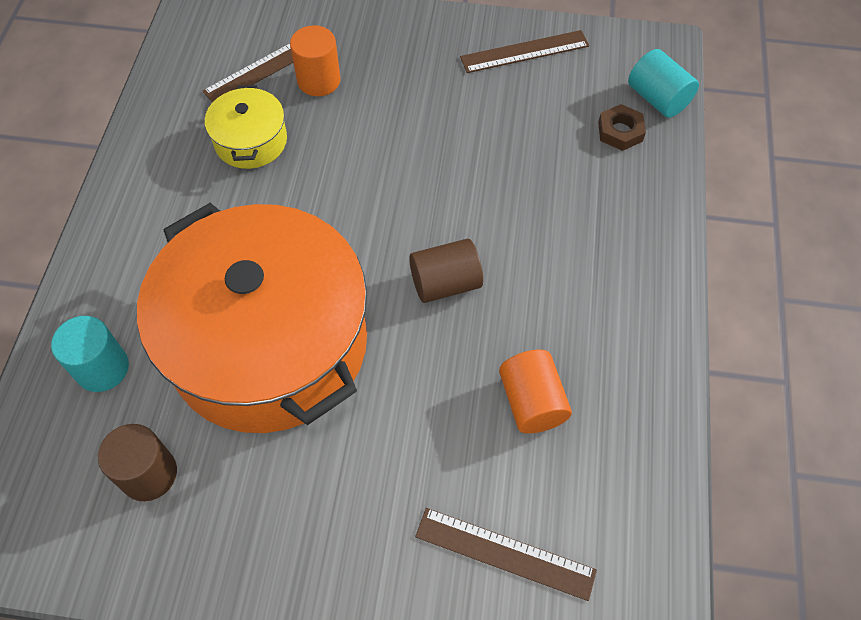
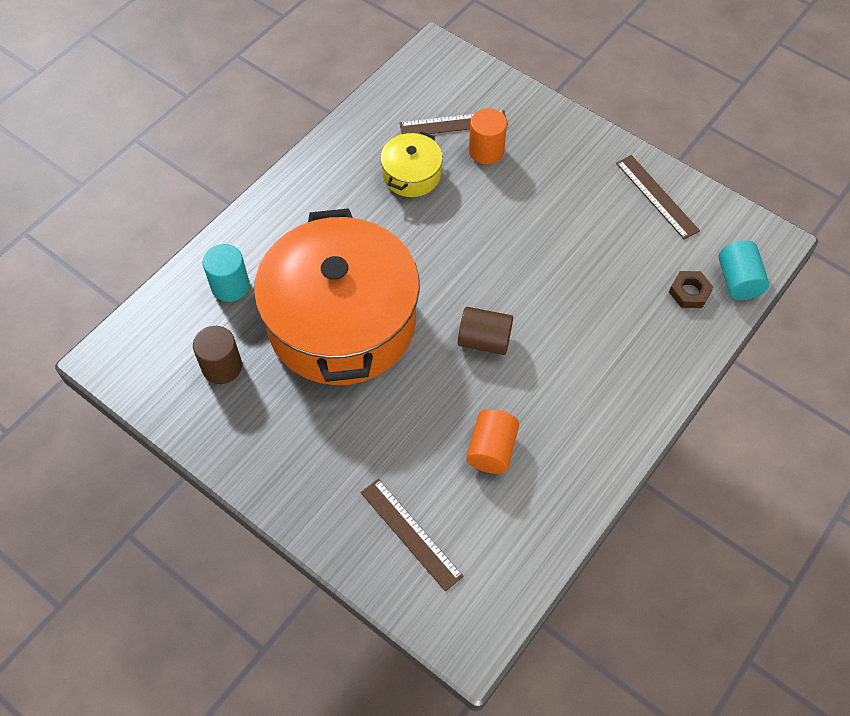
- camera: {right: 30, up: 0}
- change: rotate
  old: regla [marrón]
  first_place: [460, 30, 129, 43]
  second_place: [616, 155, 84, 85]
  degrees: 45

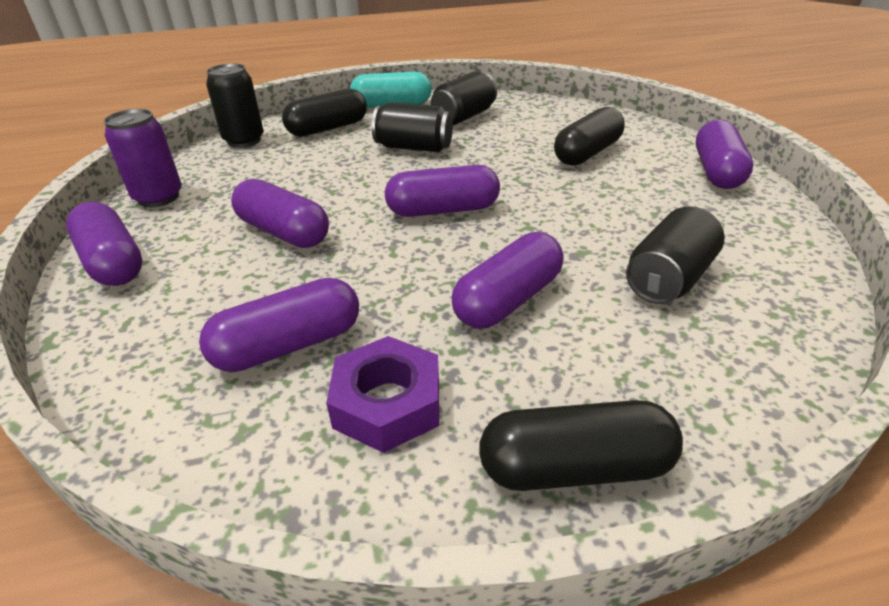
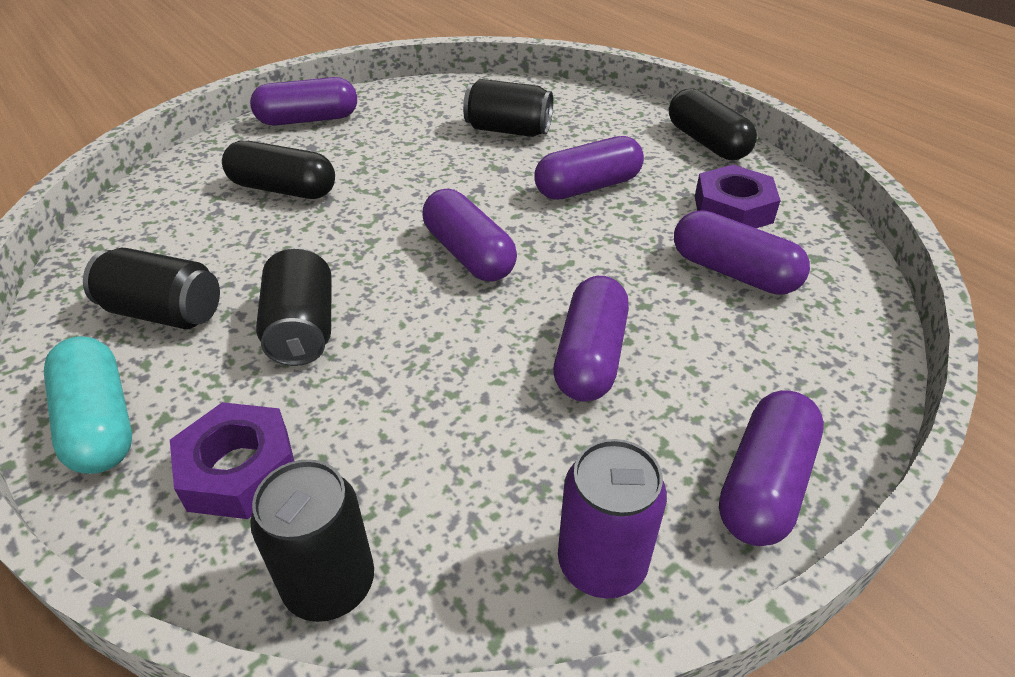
- camera: {right: -115, up: 5}
- change: replace
  old: cápsula [negro]
  new: tuerca [morado]
  first_place: [282, 89, 85, 48]
  second_place: [170, 402, 124, 117]
- change: rotate
  old: cápsula [morado]
  first_place: [452, 232, 112, 97]
  second_place: [534, 136, 110, 64]
  degrees: -45

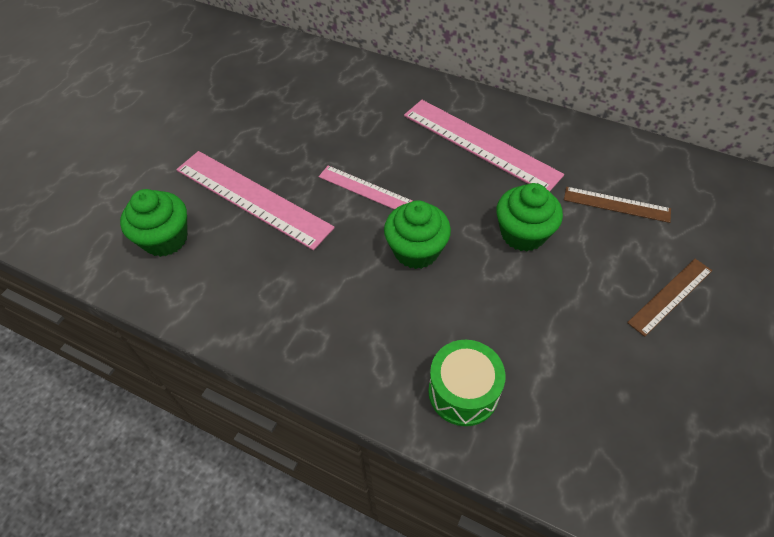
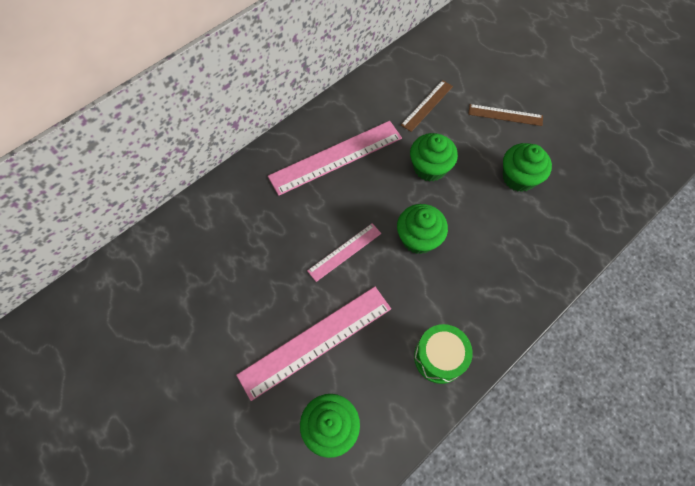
- camera: {right: -70, up: 10}
- change: rotate
  old: regla [marrón]
  first_place: [627, 259, 85, 78]
  second_place: [468, 104, 75, 22]
  degrees: -60
- change: move
  old: tambor [verde]
  first_place: [428, 340, 77, 86]
  second_place: [414, 324, 59, 60]
- change: insert
  new: magdalena [verde]
  second_place: [503, 143, 49, 49]

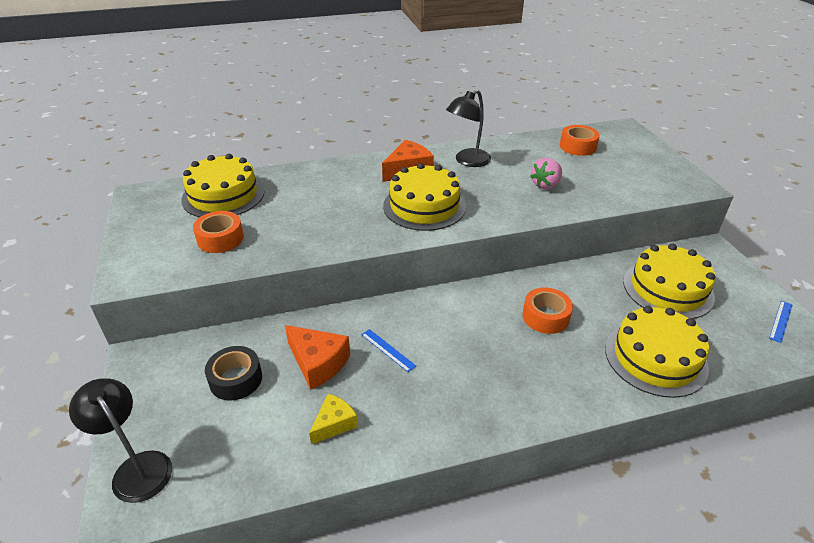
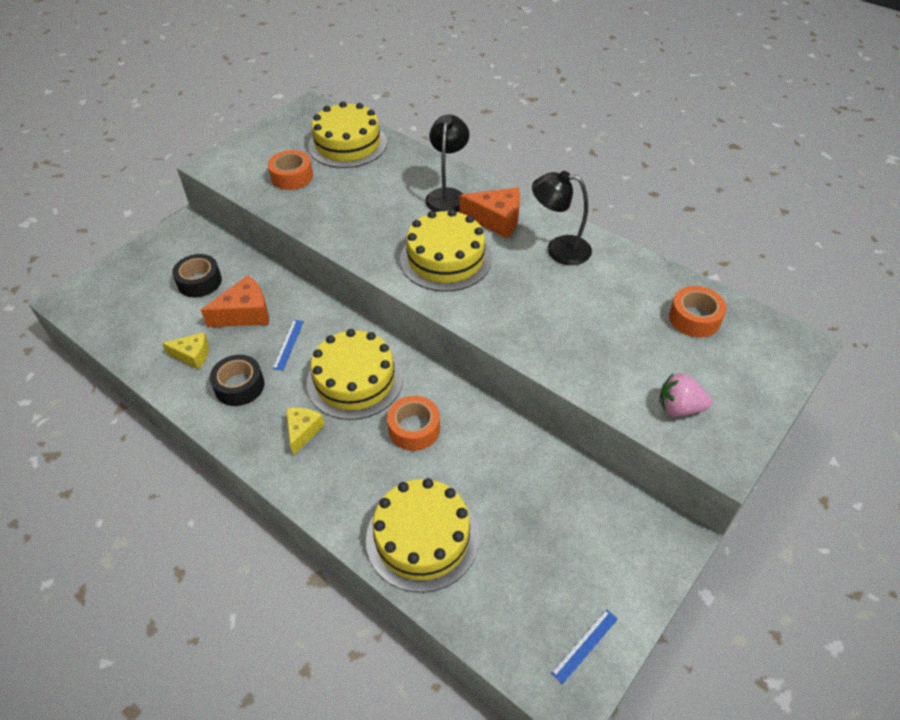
- camera: {right: 55, up: 10}
- change: move
  old: fresa [rosa]
  first_place: [530, 158, 32, 32]
  second_place: [659, 373, 53, 44]
- change: move
  old: tarta [amarillo]
  first_place: [623, 244, 93, 75]
  second_place: [307, 329, 96, 91]
- change: rotate
  old: regla [azul]
  first_place: [769, 301, 24, 42]
  second_place: [551, 609, 67, 75]
  degrees: -45
- change: rotate
  old: queso [naranja]
  first_place: [285, 325, 65, 65]
  second_place: [201, 275, 68, 52]
  degrees: -120
- change: move
  old: lámpara [negro]
  first_place: [69, 378, 103, 125]
  second_place: [425, 115, 44, 97]
- change: insert
  new: cinta adhesiva [negro]
  second_place: [210, 355, 54, 51]
- change: insert
  new: queso [amarillo]
  second_place: [286, 408, 39, 47]

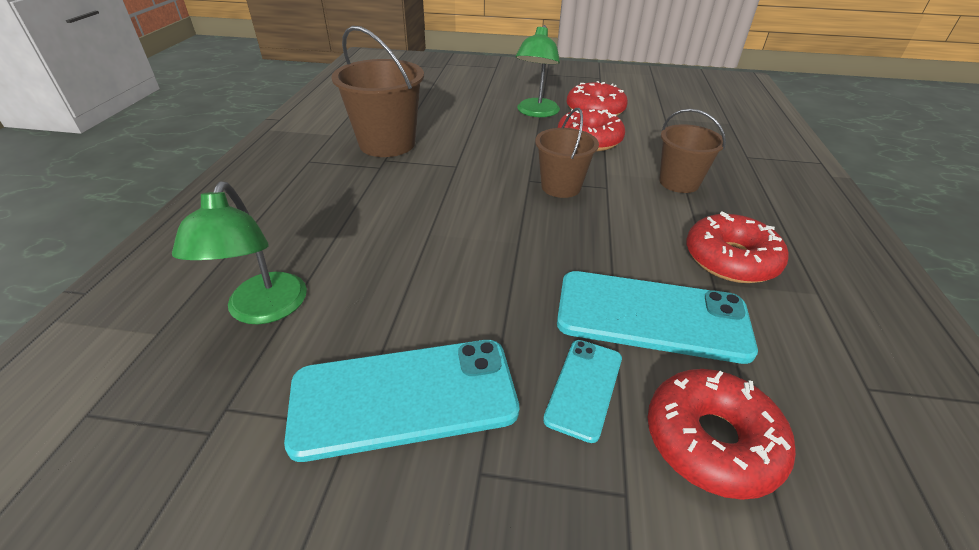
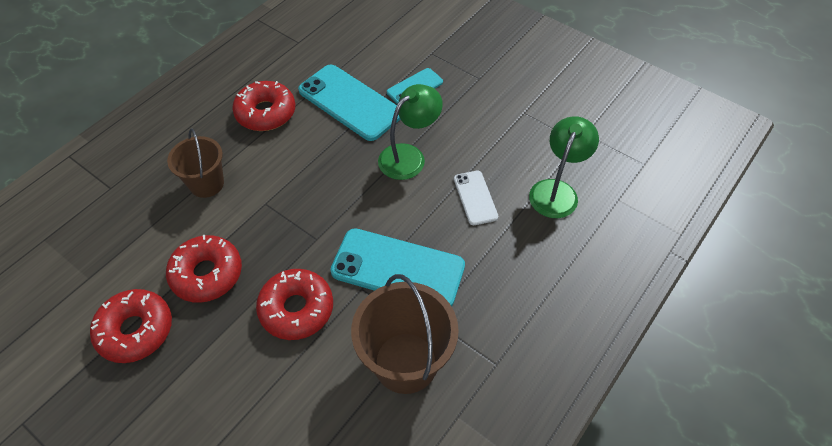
- camera: {right: -150, up: 15}
- change: move
  old: lámpara [verde]
  first_place: [515, 25, 45, 92]
  second_place: [378, 84, 65, 96]
- change: delete
  old: balde [marrón]
  first_place: [535, 108, 64, 90]
- change: move
  old: móvil [turquesa]
  first_place: [284, 340, 235, 122]
  second_place: [330, 228, 135, 79]
- change: move
  old: rosquilla [rojo]
  first_place: [648, 369, 148, 131]
  second_place: [256, 269, 77, 71]
- change: insert
  new: móvil [blanco]
  second_place: [454, 171, 44, 54]

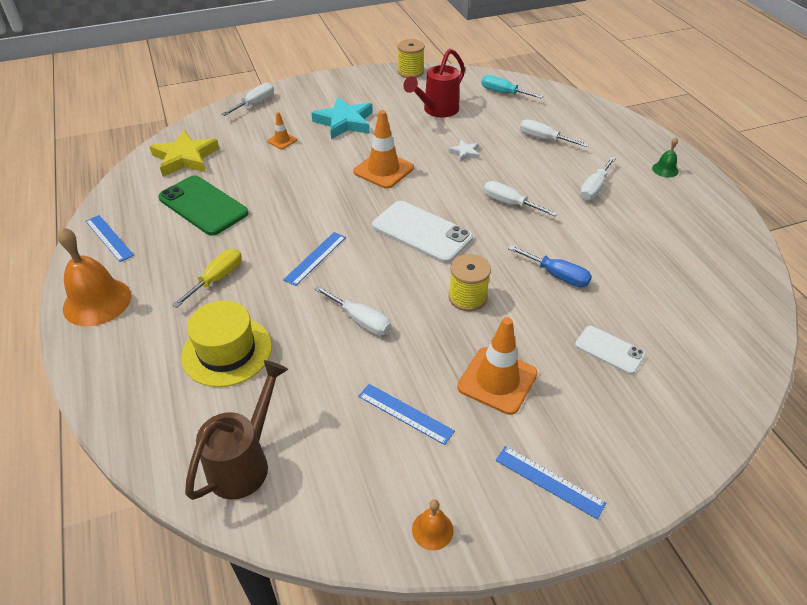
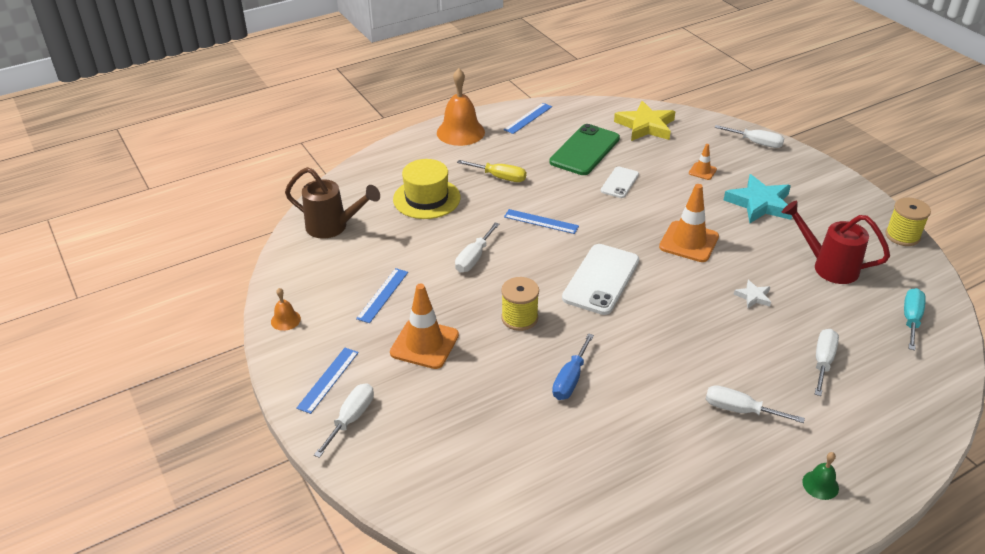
- camera: {right: 80, up: -5}
- change: move
  old: destornillador [blanco]
  first_place: [483, 181, 75, 35]
  second_place: [314, 383, 60, 75]
- change: move
  old: móvil [blanco]
  first_place: [575, 326, 71, 48]
  second_place: [601, 166, 38, 32]

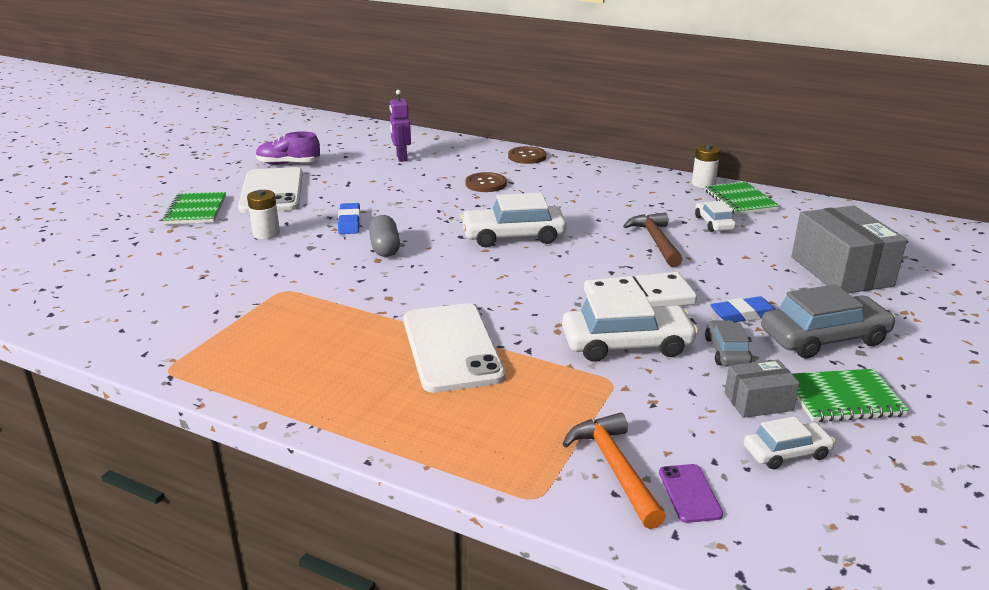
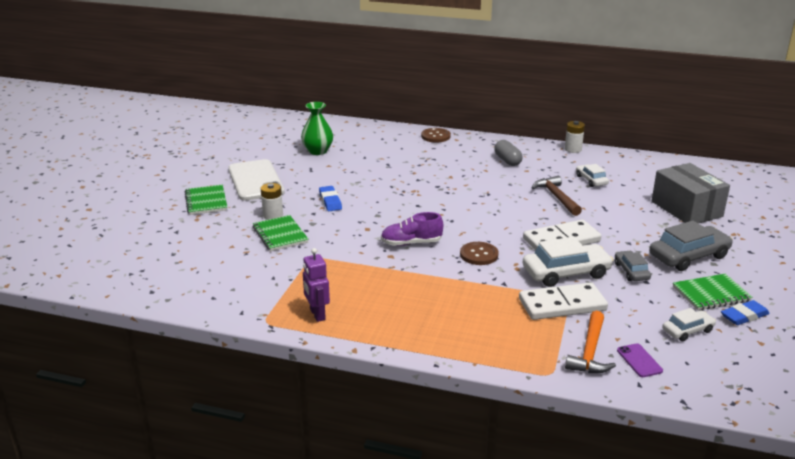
- camera: {right: -10, up: 0}
- change: move
  old: robot [morado]
  first_place: [389, 90, 22, 72]
  second_place: [303, 248, 27, 74]
- change: move
  old: zapato [morado]
  first_place: [256, 132, 64, 33]
  second_place: [381, 212, 62, 34]
- change: move
  old: botón [marrón]
  first_place: [466, 172, 41, 20]
  second_place: [460, 242, 39, 23]
- change: move
  old: cuaderno [verde]
  first_place: [705, 182, 75, 33]
  second_place: [253, 215, 56, 36]
- change: delete
  old: coche [blanco]
  first_place: [460, 193, 107, 54]
- change: move
  old: cápsula [gris]
  first_place: [369, 215, 31, 42]
  second_place: [494, 140, 29, 26]
- change: move
  old: goma de borrar [azul]
  first_place: [710, 296, 66, 26]
  second_place: [721, 300, 49, 25]
- change: delete
  old: móvil [blanco]
  first_place: [403, 303, 103, 90]
- change: delete
  old: caja [gris]
  first_place: [724, 360, 76, 58]
- change: rotate
  old: martillo [naranja]
  first_place: [563, 413, 103, 116]
  second_place: [565, 311, 51, 62]
  degrees: -135
- change: insert
  new: florero [verde]
  second_place: [301, 102, 32, 53]
- change: insert
  new: ficha de dominó [blanco]
  second_place: [519, 282, 89, 38]

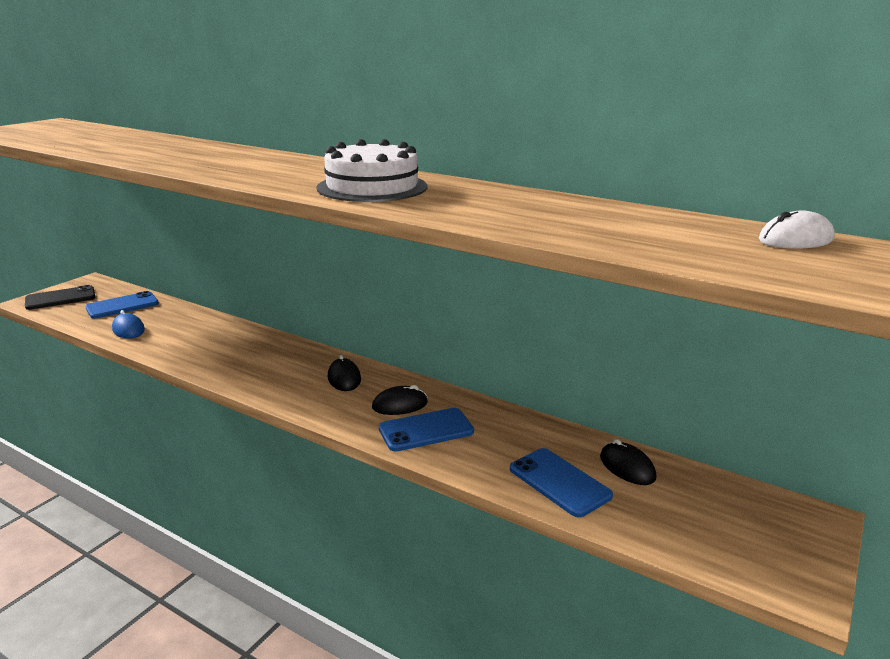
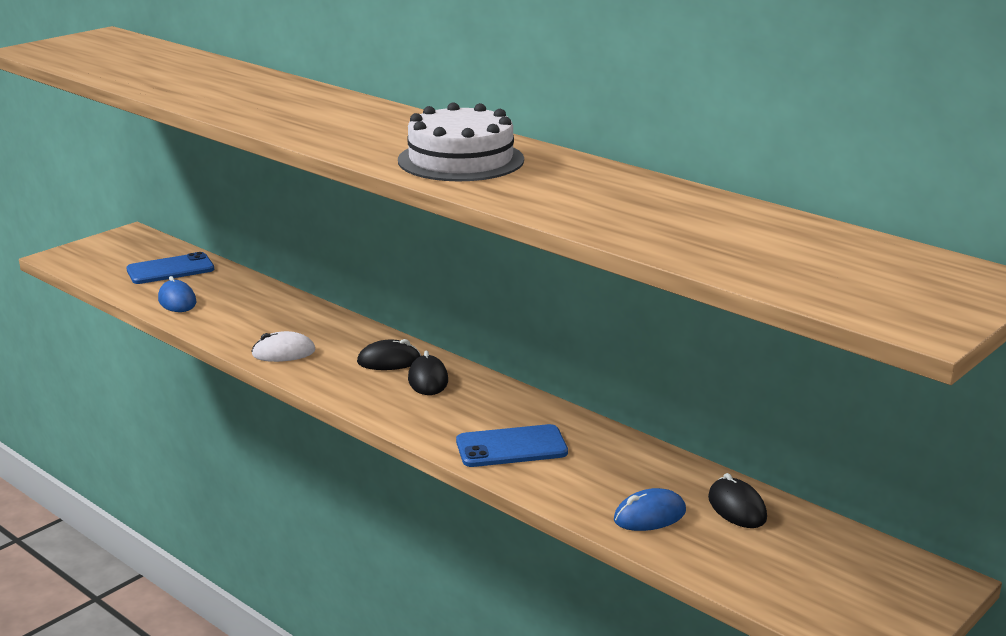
- camera: {right: 10, up: 0}
- change: move
  old: ratón [blanco]
  first_place: [758, 210, 77, 39]
  second_place: [251, 331, 64, 31]
- change: delete
  old: móvil [negro]
  first_place: [25, 285, 71, 25]
- change: move
  old: ratón [negro]
  first_place: [372, 385, 56, 30]
  second_place: [357, 339, 64, 31]
- change: replace
  old: móvil [azul]
  new: ratón [azul]
  first_place: [510, 448, 103, 69]
  second_place: [614, 488, 72, 43]

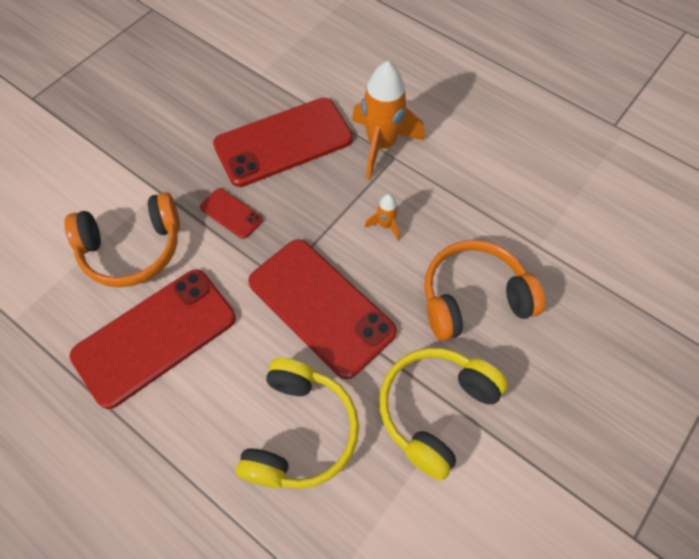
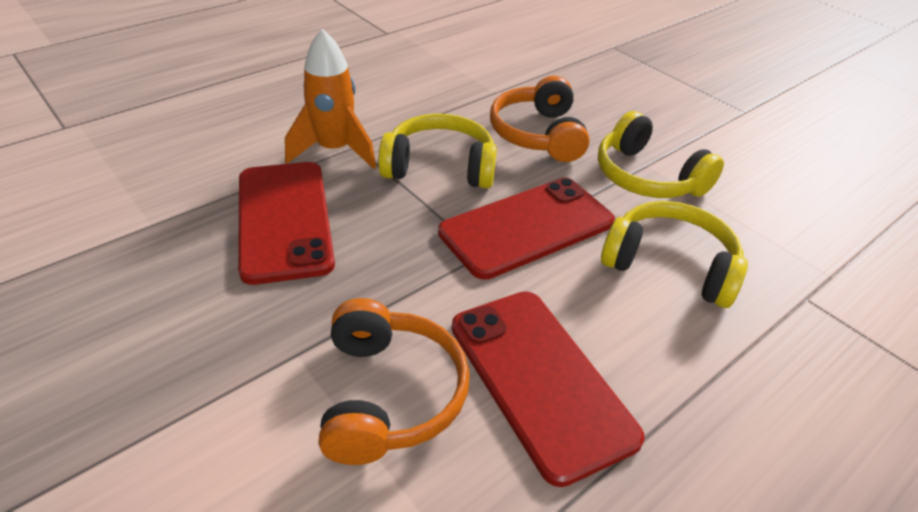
- camera: {right: -80, up: -20}
- change: delete
  old: móvil [rojo]
  first_place: [200, 188, 63, 51]
- change: replace
  old: cohete [naranja]
  new: auriculares [amarillo]
  first_place: [365, 194, 35, 47]
  second_place: [378, 114, 119, 74]

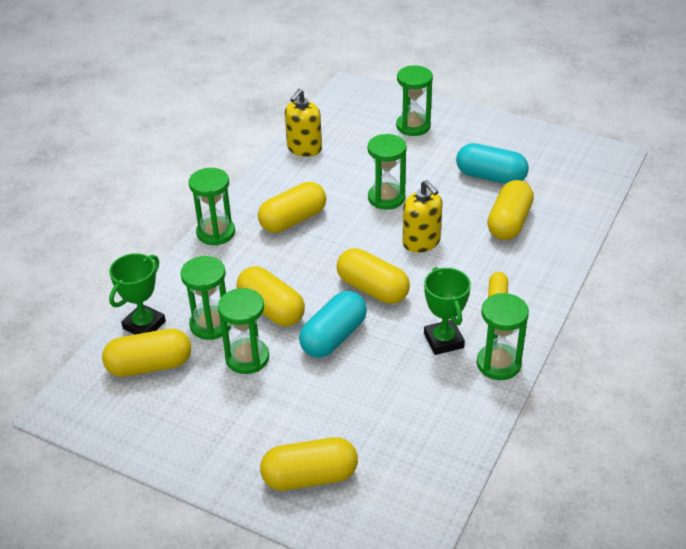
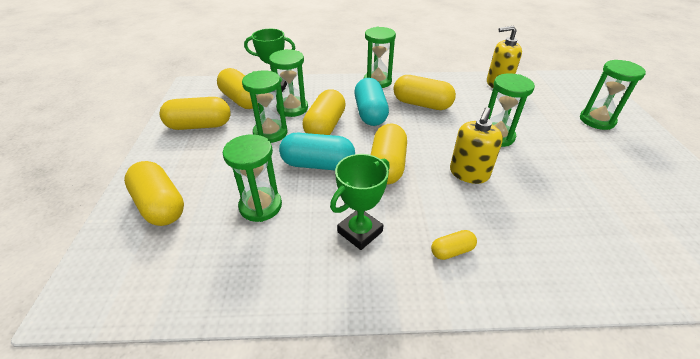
- camera: {right: 60, up: 0}
- change: move
  old: cápsula [turquesa]
  first_place: [456, 143, 73, 41]
  second_place: [354, 78, 35, 48]
- change: move
  old: cápsula [amarillo]
  first_place: [487, 180, 47, 60]
  second_place: [160, 97, 71, 33]
- change: move
  old: reloj de arena [verde]
  first_place: [477, 293, 52, 87]
  second_place: [223, 134, 59, 88]

